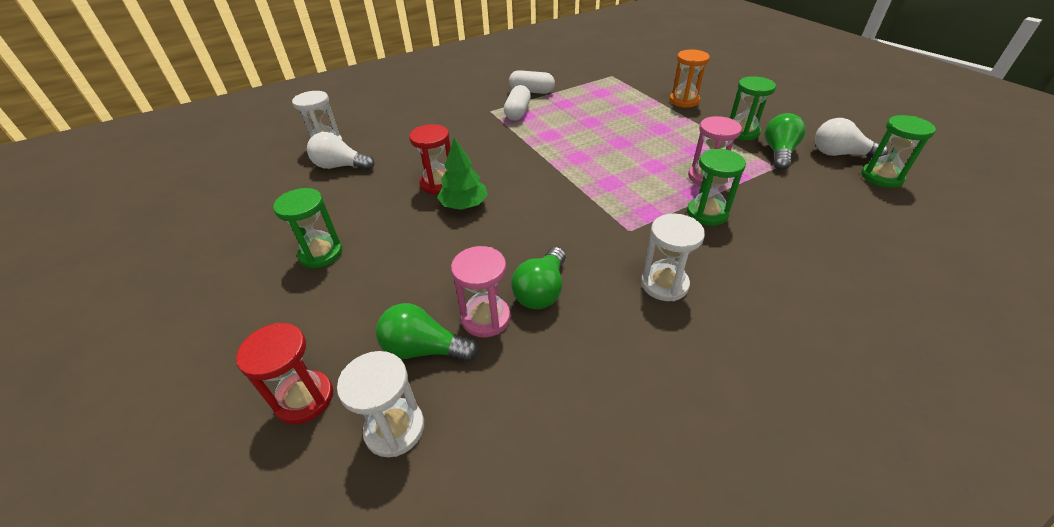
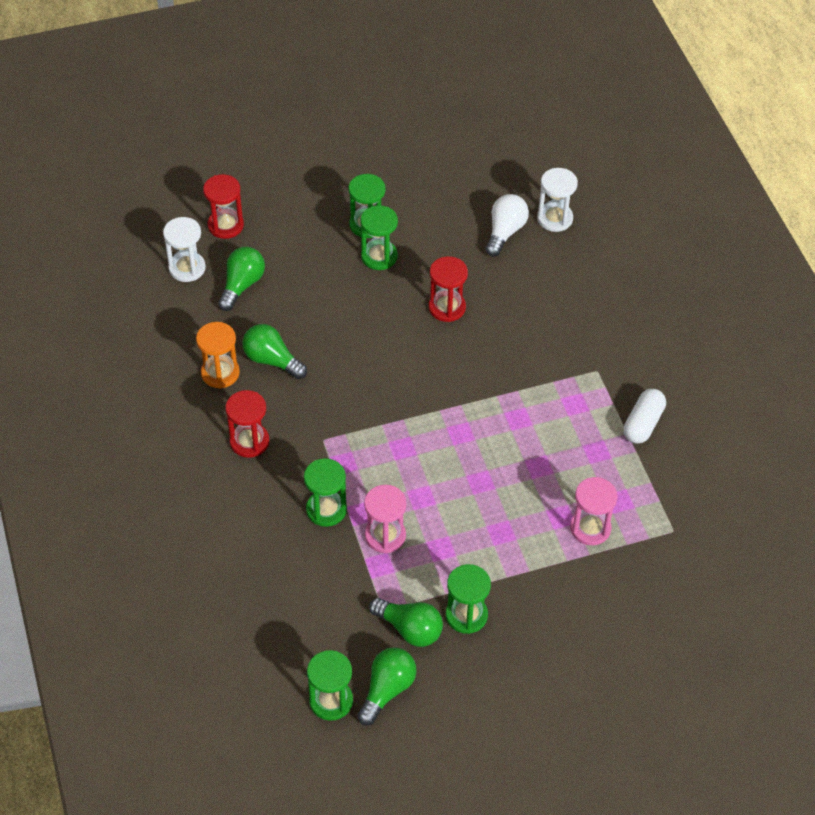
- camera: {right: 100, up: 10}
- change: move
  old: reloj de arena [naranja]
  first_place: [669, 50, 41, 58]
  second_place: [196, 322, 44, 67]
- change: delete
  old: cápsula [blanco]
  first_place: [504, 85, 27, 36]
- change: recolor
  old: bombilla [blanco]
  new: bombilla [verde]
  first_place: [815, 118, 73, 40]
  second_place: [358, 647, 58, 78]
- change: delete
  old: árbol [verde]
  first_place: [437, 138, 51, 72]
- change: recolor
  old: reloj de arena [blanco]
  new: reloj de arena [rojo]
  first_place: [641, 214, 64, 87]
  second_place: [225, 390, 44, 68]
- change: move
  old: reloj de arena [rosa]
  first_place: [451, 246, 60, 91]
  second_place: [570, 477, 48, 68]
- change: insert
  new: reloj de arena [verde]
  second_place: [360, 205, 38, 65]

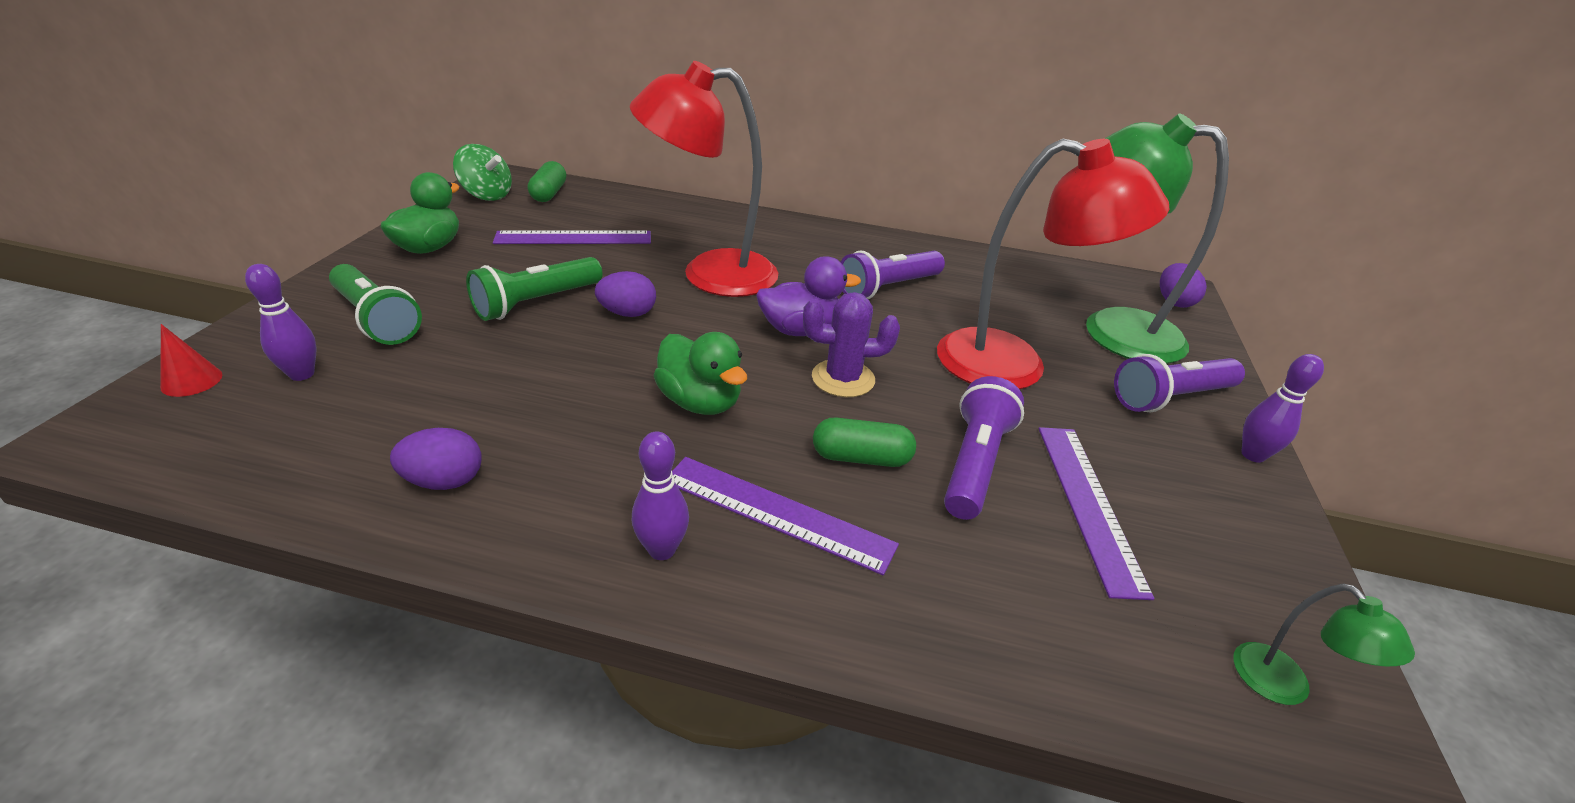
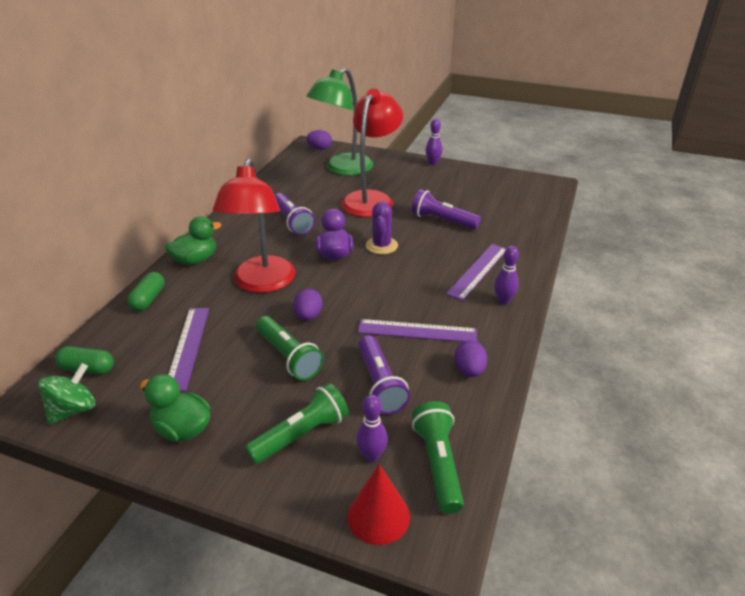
- camera: {right: -80, up: 0}
- change: resize
  old: cono [rojo]
  first_place: [160, 324, 62, 73]
  second_place: [348, 464, 62, 81]
  factor: 1.65
- change: move
  old: pato [verde]
  first_place: [653, 332, 94, 83]
  second_place: [165, 216, 57, 49]
- change: move
  old: lámpara de mano [morado]
  first_place: [1114, 354, 131, 58]
  second_place: [358, 335, 52, 79]
- change: move
  old: cápsula [verde]
  first_place: [813, 417, 103, 50]
  second_place: [127, 272, 38, 39]
- change: move
  old: regla [morado]
  first_place: [1039, 427, 116, 173]
  second_place: [358, 319, 119, 23]
- change: delete
  old: lámpara [verde]
  first_place: [1234, 584, 181, 121]
- change: insert
  new: lámpara de mano [verde]
  second_place: [412, 401, 52, 113]

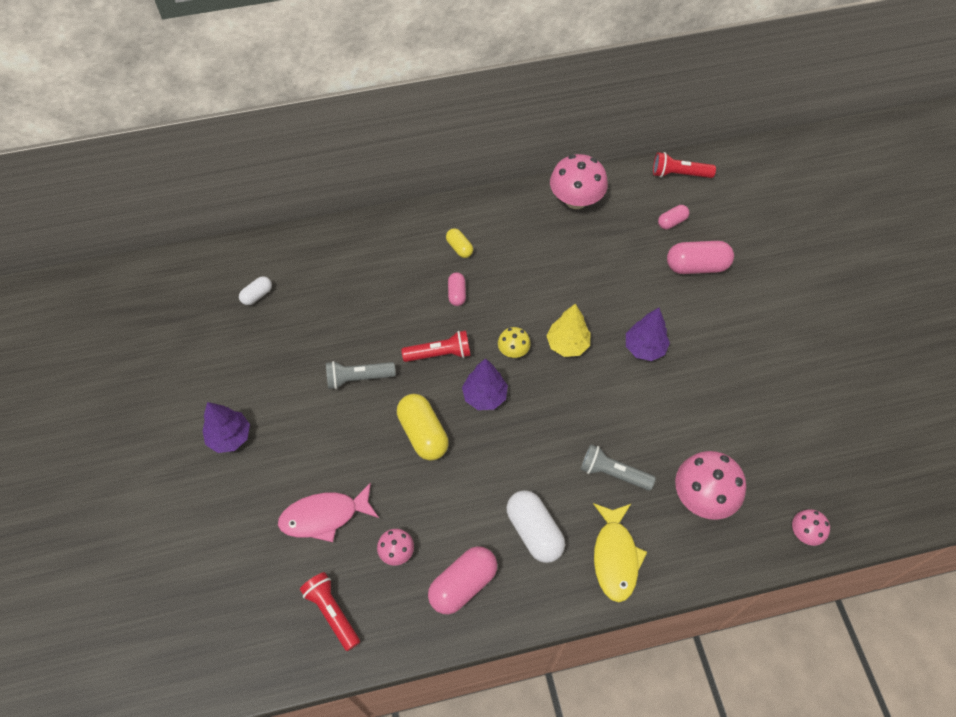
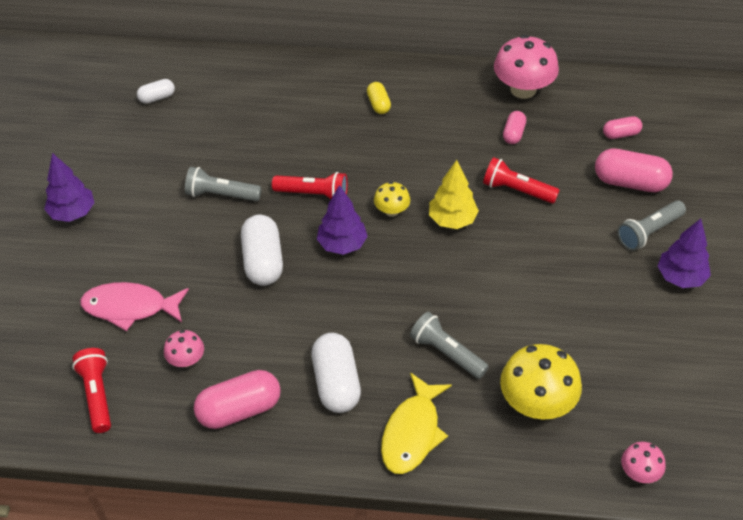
- camera: {right: 20, up: -10}
- change: move
  old: lámpara de mano [rojo]
  first_place: [653, 152, 63, 26]
  second_place: [483, 157, 77, 46]
- change: move
  old: cápsula [rosa]
  first_place: [448, 272, 18, 34]
  second_place: [503, 111, 23, 33]
- change: move
  old: árbol [morado]
  first_place: [626, 308, 44, 53]
  second_place: [658, 219, 53, 69]
- change: recolor
  old: cápsula [amarillo]
  new: cápsula [blanco]
  first_place: [397, 394, 52, 67]
  second_place: [241, 215, 42, 71]
- change: recolor
  old: seta [rosa]
  new: seta [amarillo]
  first_place: [675, 451, 71, 69]
  second_place: [500, 344, 82, 75]
- change: insert
  new: lámpara de mano [gris]
  second_place: [617, 200, 69, 51]

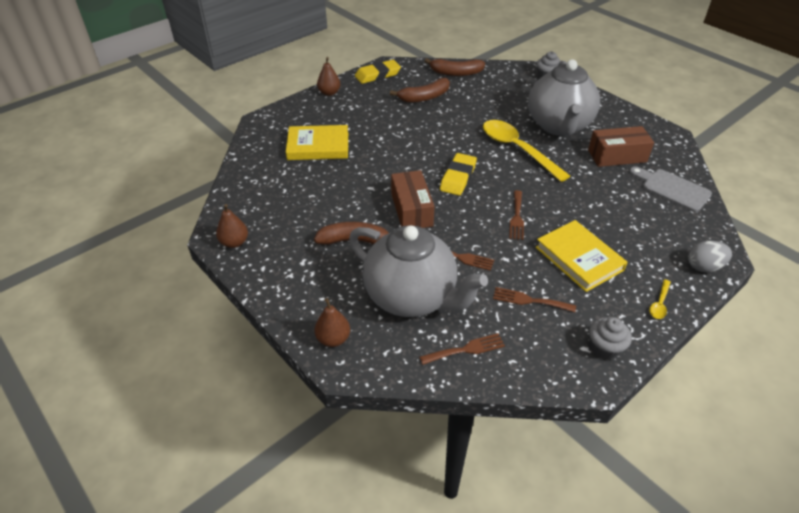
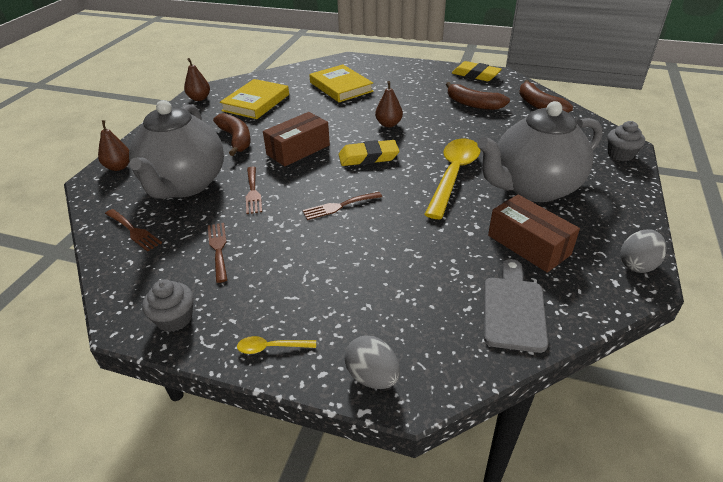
- camera: {right: 60, up: -5}
- change: move
  old: pera [marrón]
  first_place: [317, 57, 23, 39]
  second_place: [375, 81, 28, 46]
- change: move
  old: libro [amarillo]
  first_place: [536, 220, 92, 72]
  second_place: [220, 79, 69, 40]
- change: insert
  new: huevo [gris]
  second_place: [621, 229, 45, 44]

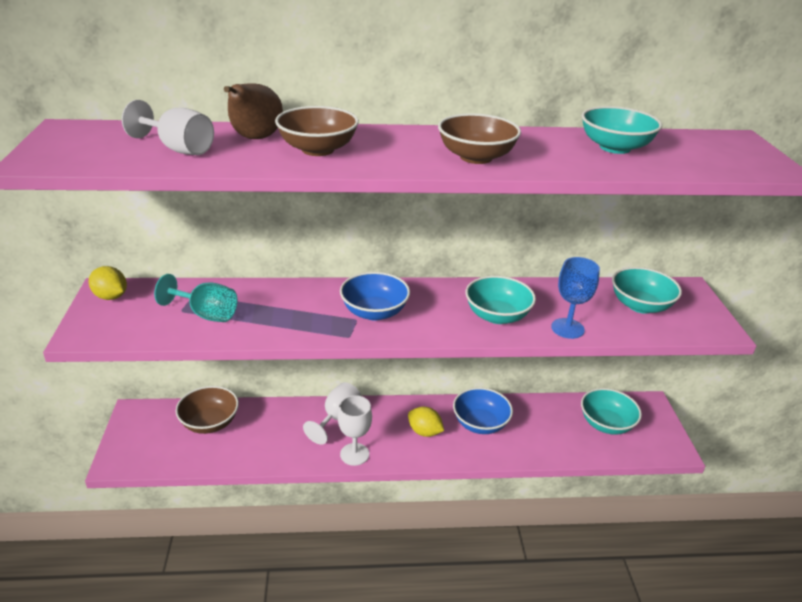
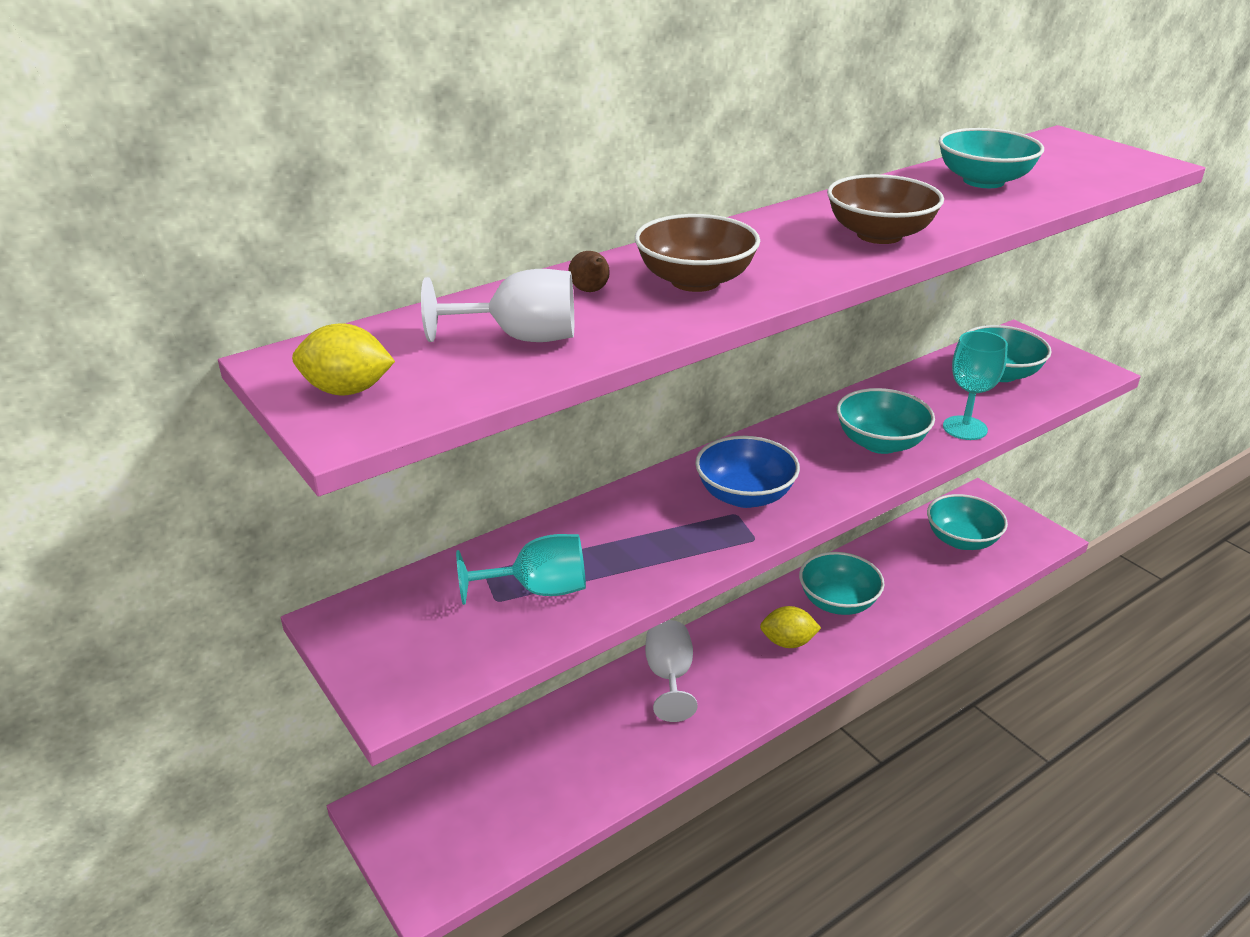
- camera: {right: -30, up: 0}
- change: resize
  old: pera [marrón]
  first_place: [224, 83, 59, 56]
  second_place: [568, 251, 42, 41]
  factor: 0.48
- change: recolor
  old: copa [azul]
  new: copa [turquesa]
  first_place: [551, 257, 49, 82]
  second_place: [943, 331, 65, 109]
- change: move
  old: limón [amarillo]
  first_place: [89, 266, 38, 34]
  second_place: [292, 323, 103, 73]
- change: delete
  old: cuenco [marrón]
  first_place: [176, 386, 63, 48]
- change: recolor
  old: cuenco [azul]
  new: cuenco [turquesa]
  first_place: [453, 387, 60, 47]
  second_place: [799, 552, 85, 63]
- change: delete
  old: copa [blanco]
  first_place: [338, 395, 34, 71]

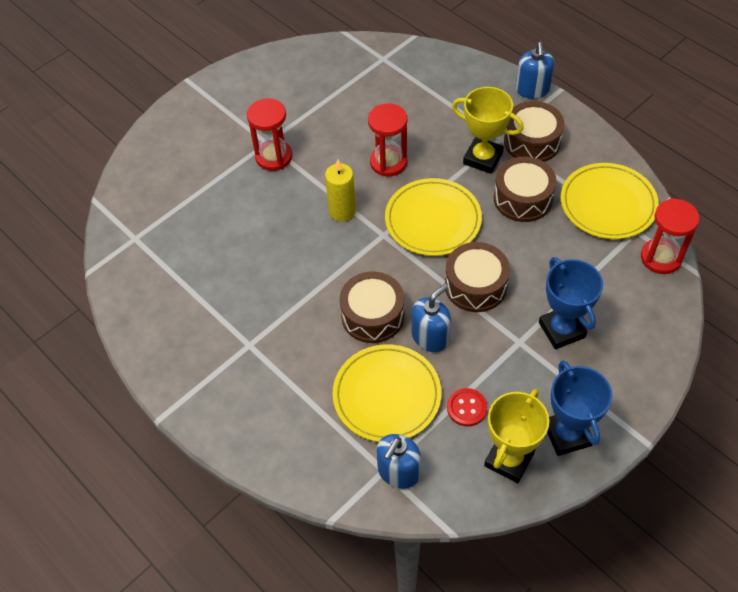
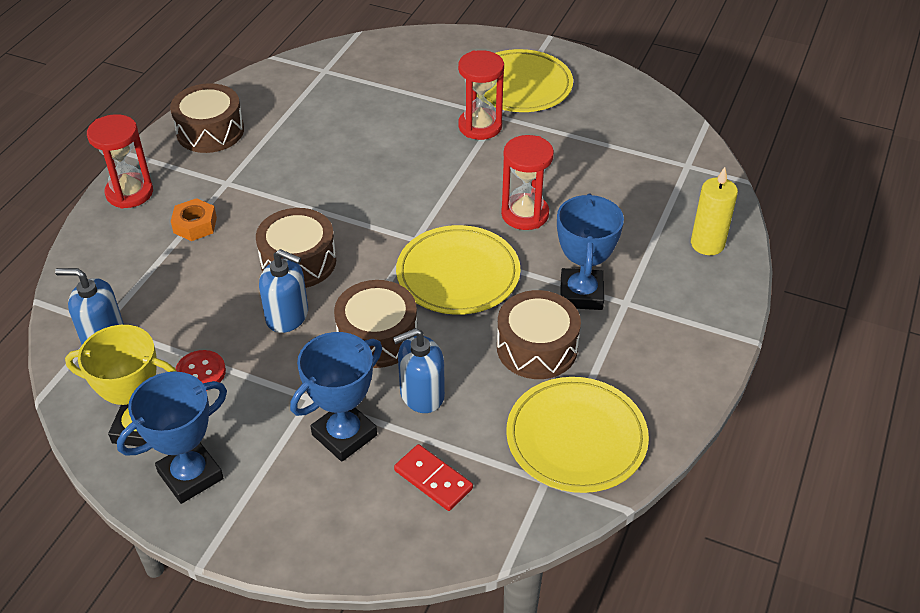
- camera: {right: 65, up: -10}
- change: move
  old: dispensador de jabón [azul]
  first_place: [515, 42, 39, 57]
  second_place: [393, 328, 52, 85]
- change: recolor
  old: trofeo [amarillo]
  new: trofeo [azul]
  first_place: [452, 87, 72, 87]
  second_place: [557, 193, 67, 117]
- change: move
  old: tambor [marrón]
  first_place: [504, 101, 60, 61]
  second_place: [170, 83, 74, 70]
- change: move
  old: vela [amarillo]
  first_place: [325, 159, 31, 63]
  second_place: [691, 167, 47, 88]
- change: move
  old: reloj de arena [rojo]
  first_place: [641, 198, 59, 76]
  second_place: [87, 114, 66, 94]
- change: move
  old: plato [amarillo]
  first_place: [333, 344, 108, 98]
  second_place: [477, 49, 96, 63]
- change: insert
  new: tuerca [naranja]
  second_place: [171, 198, 46, 43]
- change: insert
  new: ficha de dominó [rojo]
  second_place: [394, 444, 79, 67]

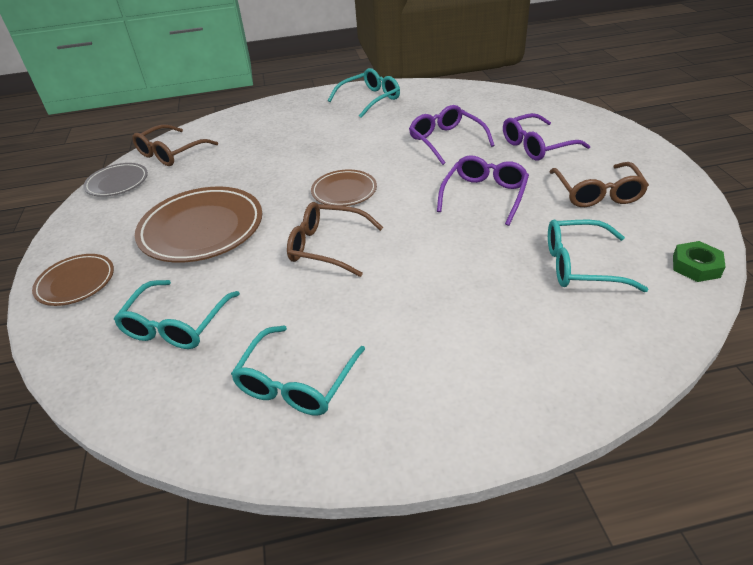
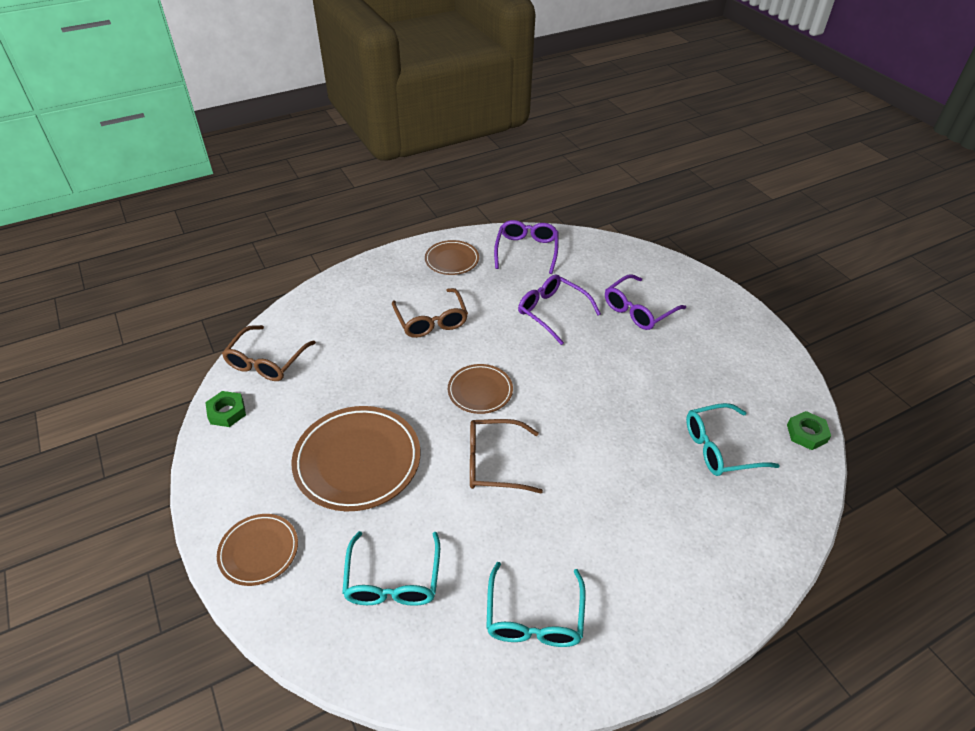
- camera: {right: -20, up: 5}
- change: replace
  old: gafas [turquesa]
  new: plato [marrón]
  first_place: [328, 68, 72, 50]
  second_place: [425, 240, 54, 35]
- change: move
  old: gafas [morado]
  first_place: [437, 156, 92, 70]
  second_place: [494, 220, 65, 54]
- change: move
  old: gafas [marrón]
  first_place: [550, 162, 99, 45]
  second_place: [392, 288, 76, 50]
- change: replace
  old: plato [gris]
  new: tuerca [verde]
  first_place: [83, 163, 65, 34]
  second_place: [205, 391, 41, 36]

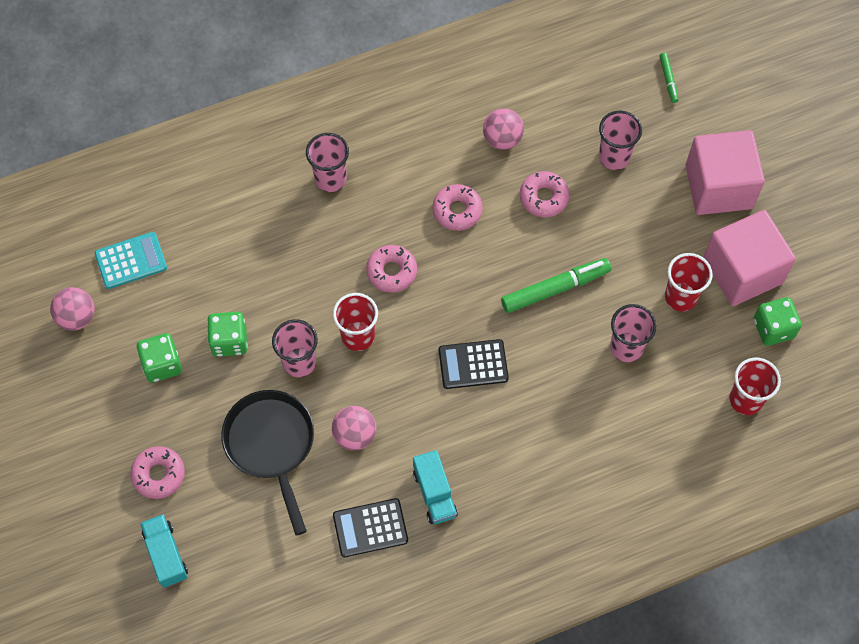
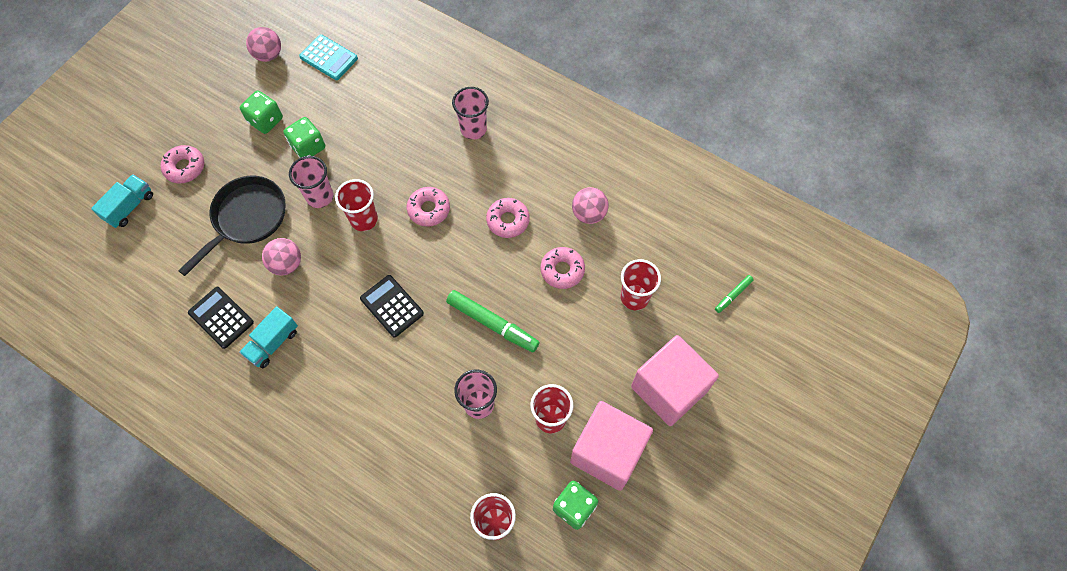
- camera: {right: 55, up: 0}
- change: recolor
  old: vaso [rosa]
  new: vaso [rojo]
  first_place: [599, 111, 43, 59]
  second_place: [621, 259, 40, 51]

